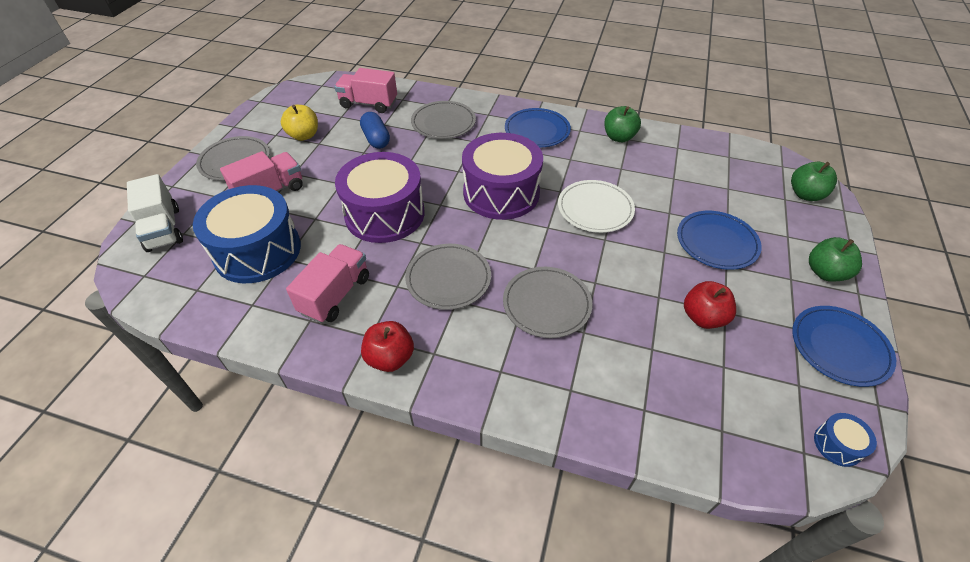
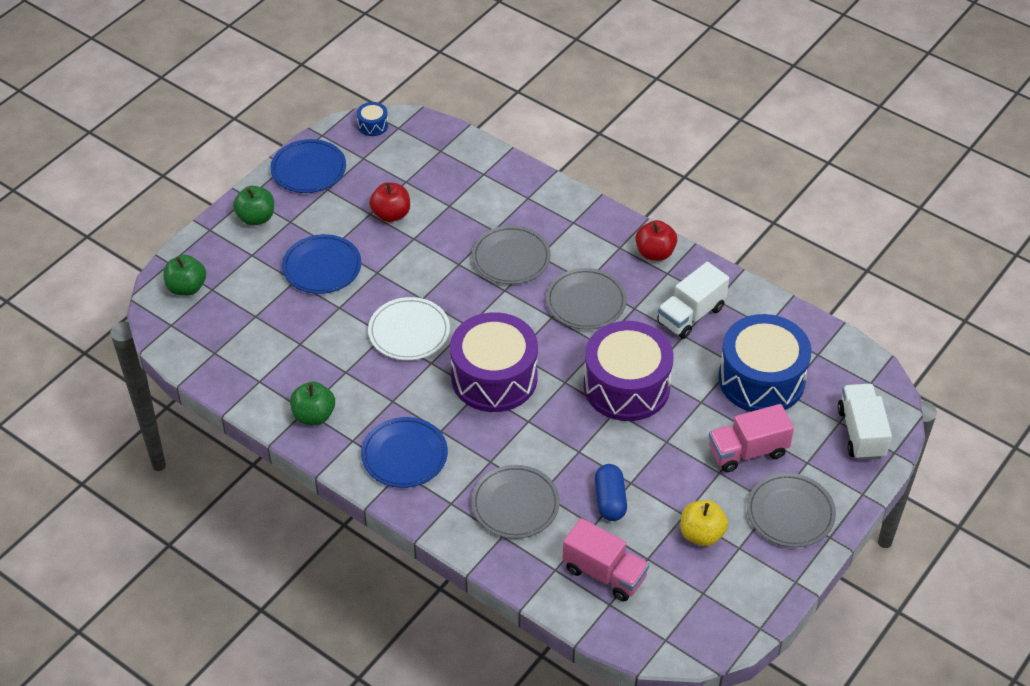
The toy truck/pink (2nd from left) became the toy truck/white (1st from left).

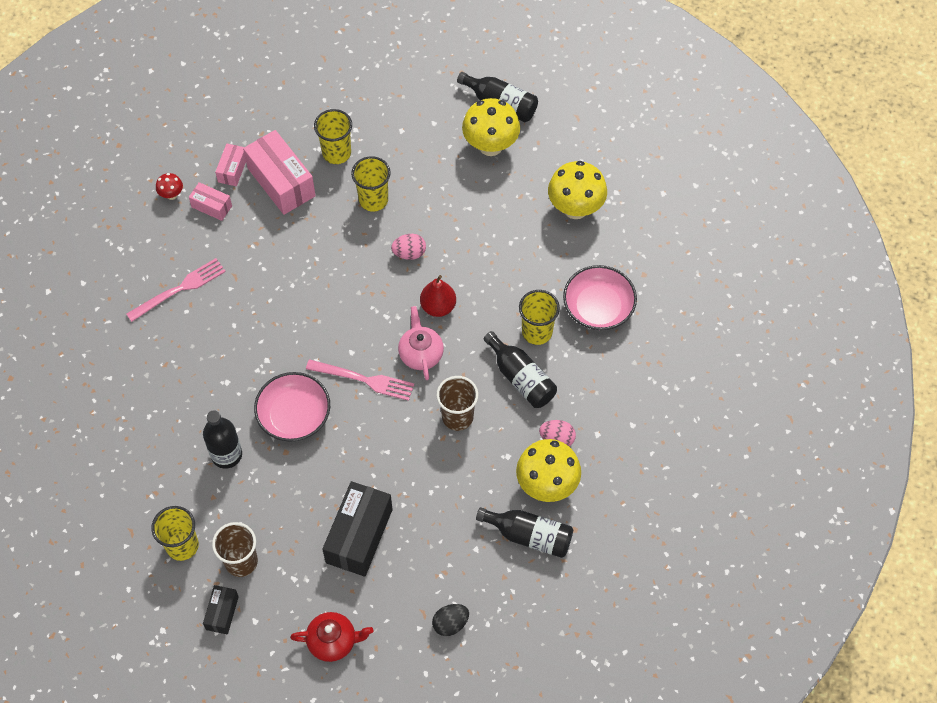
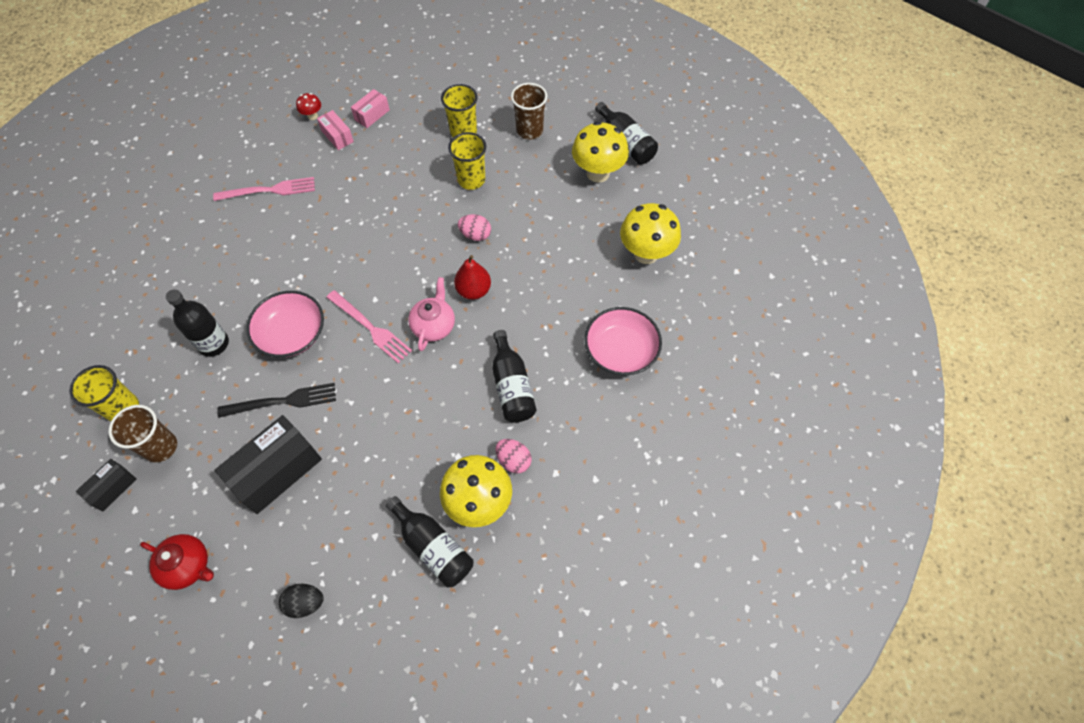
The fork/jet-black appeared.
The beaker/brown (2nd from left) moved.
The package/pink (3rd from left) disappeared.
The beaker/yellow (4th from left) disappeared.

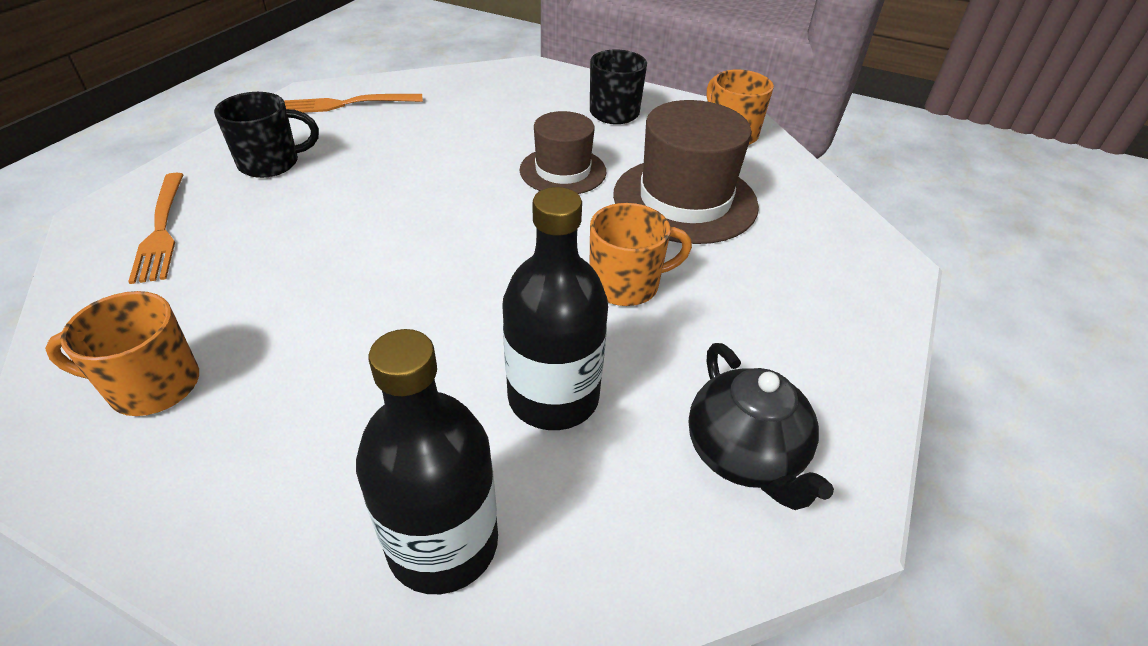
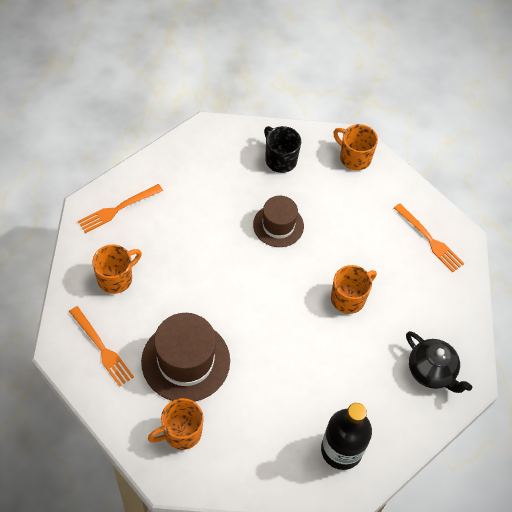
The coffee mug/jet-black (1st from left) became the coffee mug/bright orange (1st from left).
The hat/brown (2nd from left in the first image) moved.
The fork/bright orange (3rd from left) appeared.
The bottle/jet-black (2nd from left) disappeared.

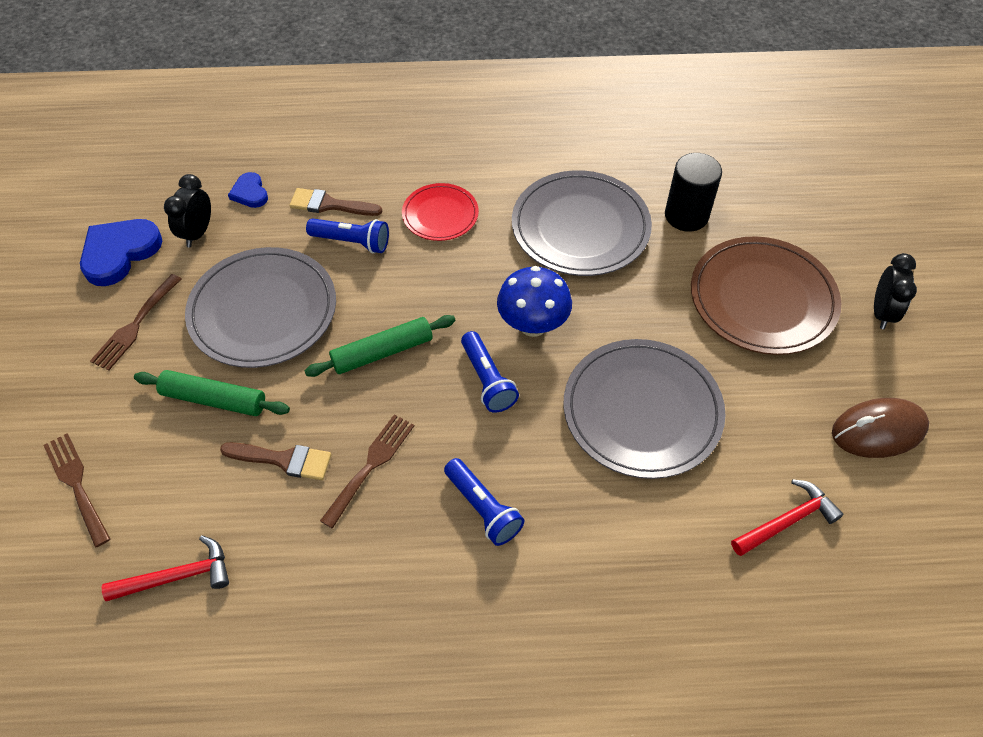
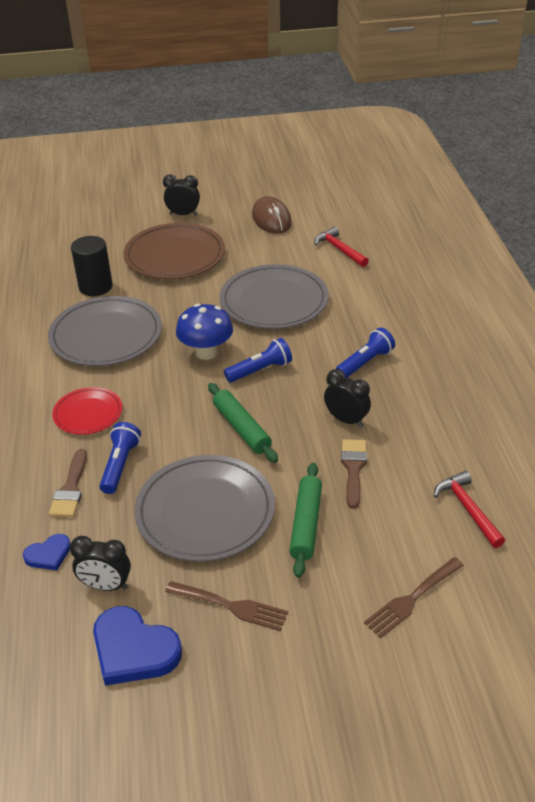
The fork/brown (3rd from left) was replaced by the clock/jet-black (3rd from left).

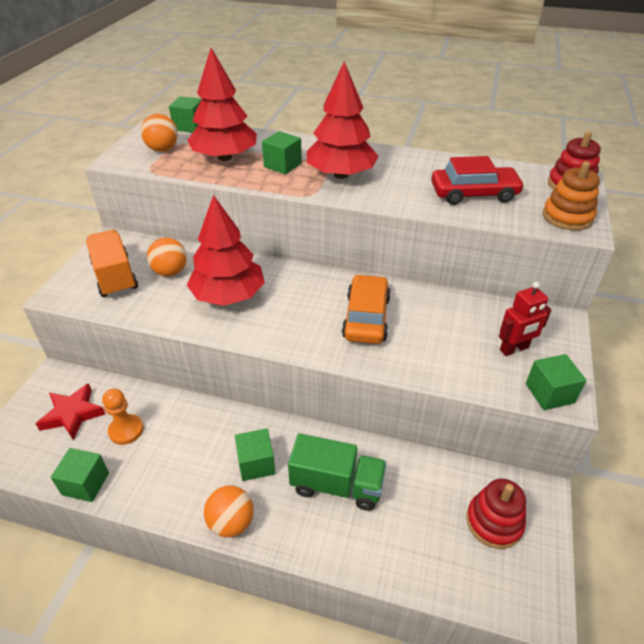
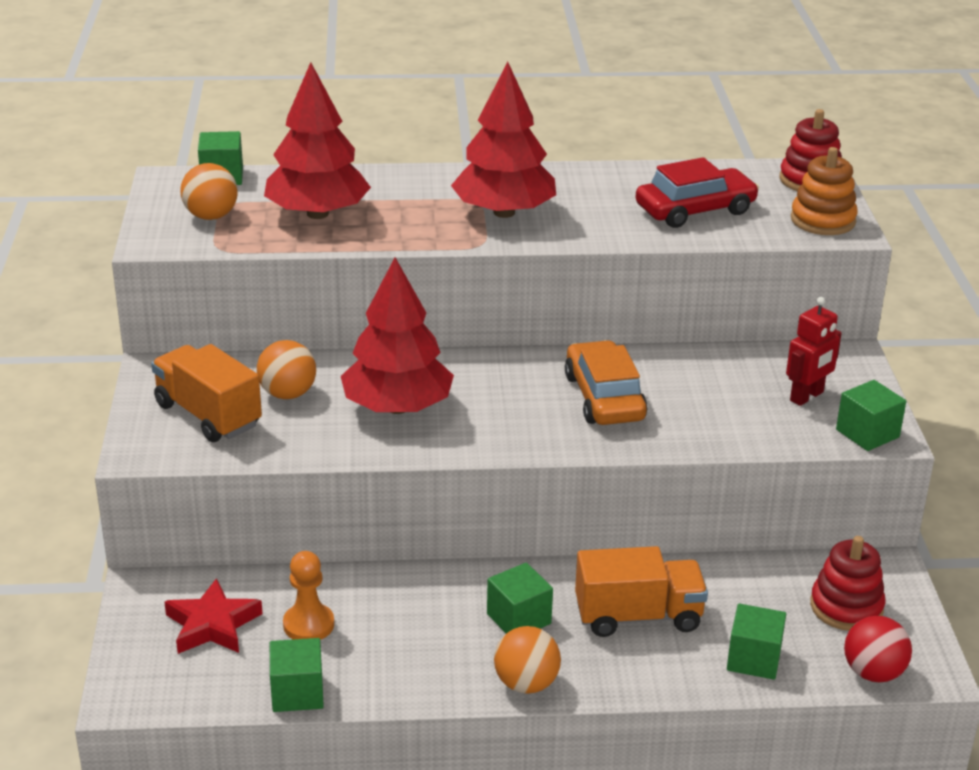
The toy truck/green became the toy truck/bright orange (2nd from left).
The block/green (4th from left) moved.
The play ball/scarlet appeared.

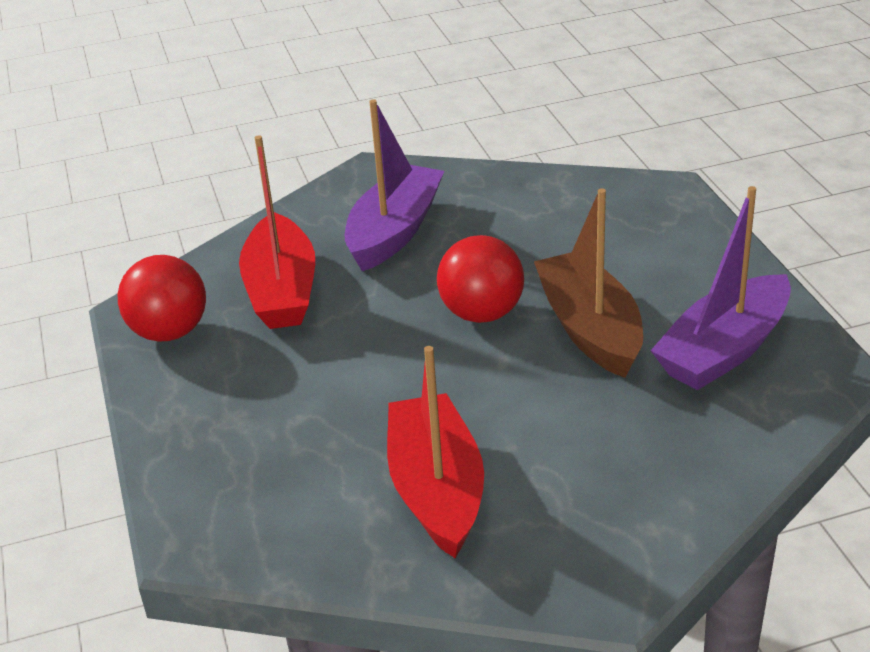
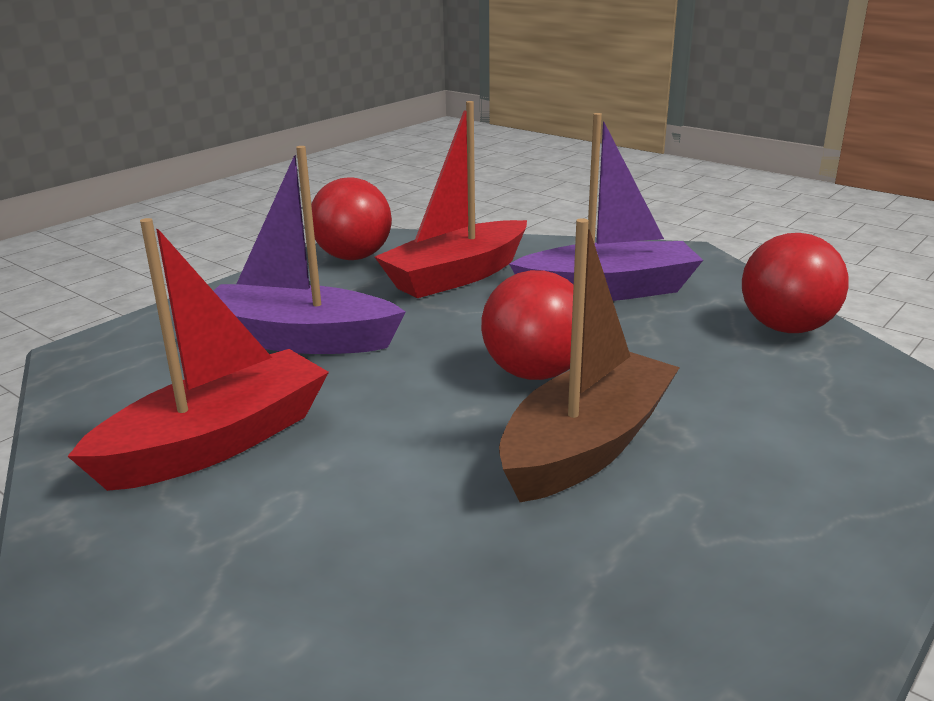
The boat/purple (2nd from left in the first image) moved.
The play ball/scarlet (3rd from left) appeared.

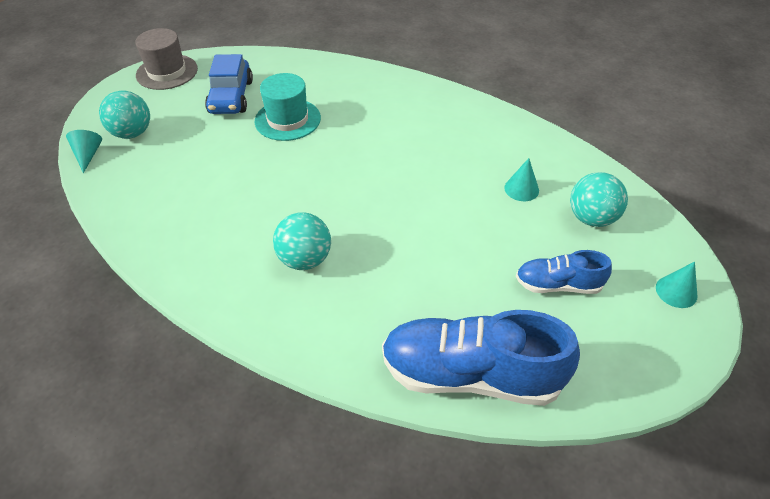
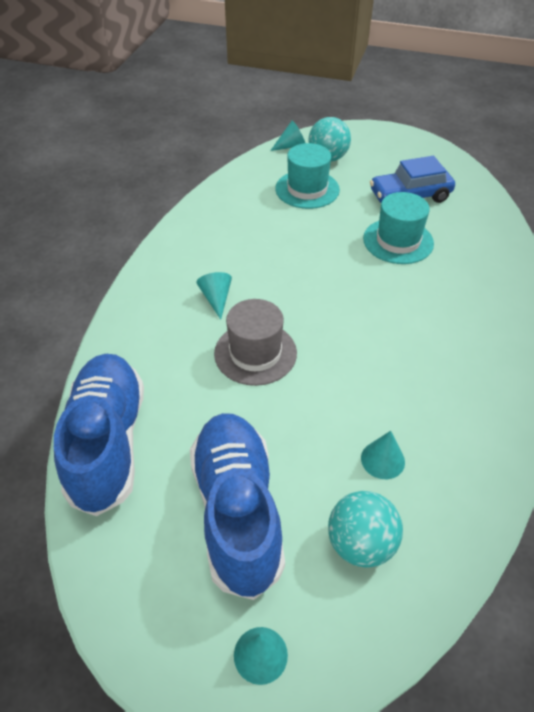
The lace-up shoe/blue (2nd from left) changed to 1.86 times the size.
The play ball/aqua (2nd from left) was replaced by the cone/aqua (1st from left).
The hat/gray moved.
The hat/aqua (1st from left) appeared.

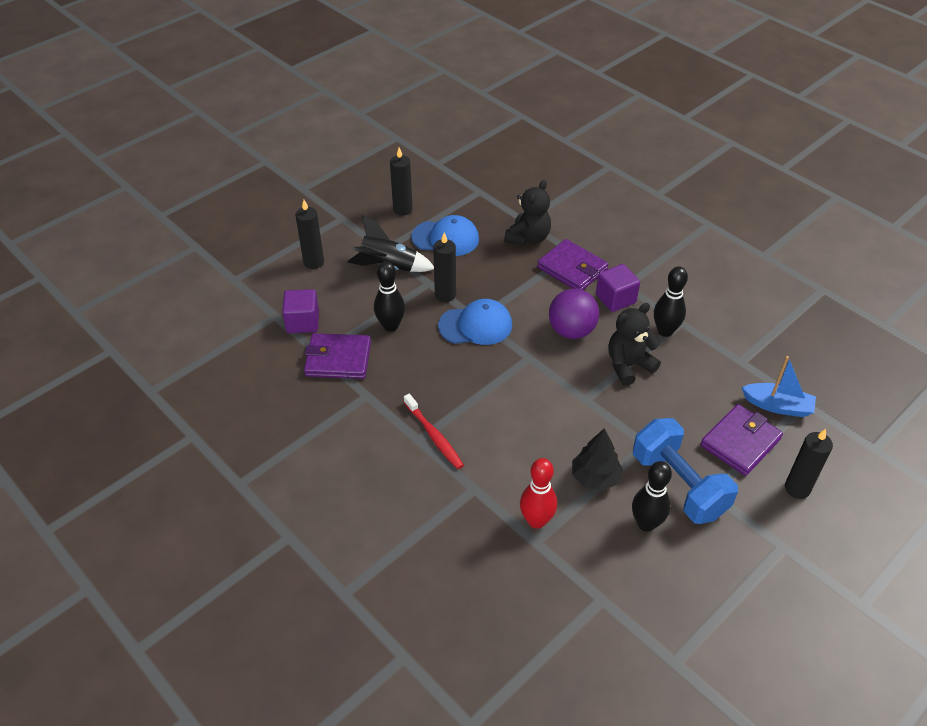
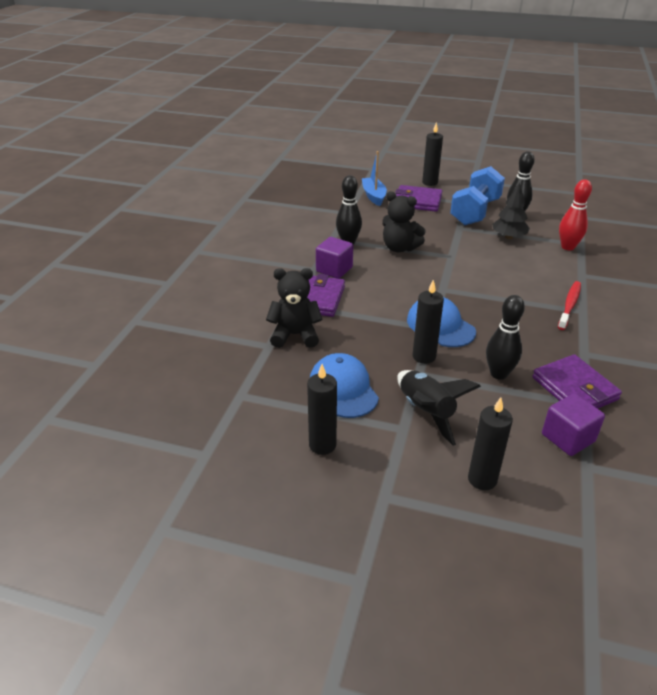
The play ball/purple disappeared.

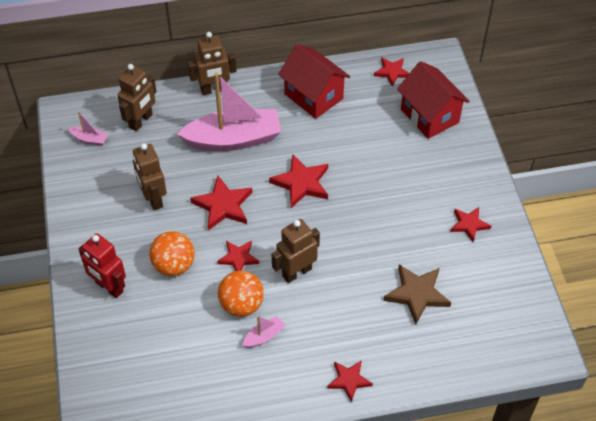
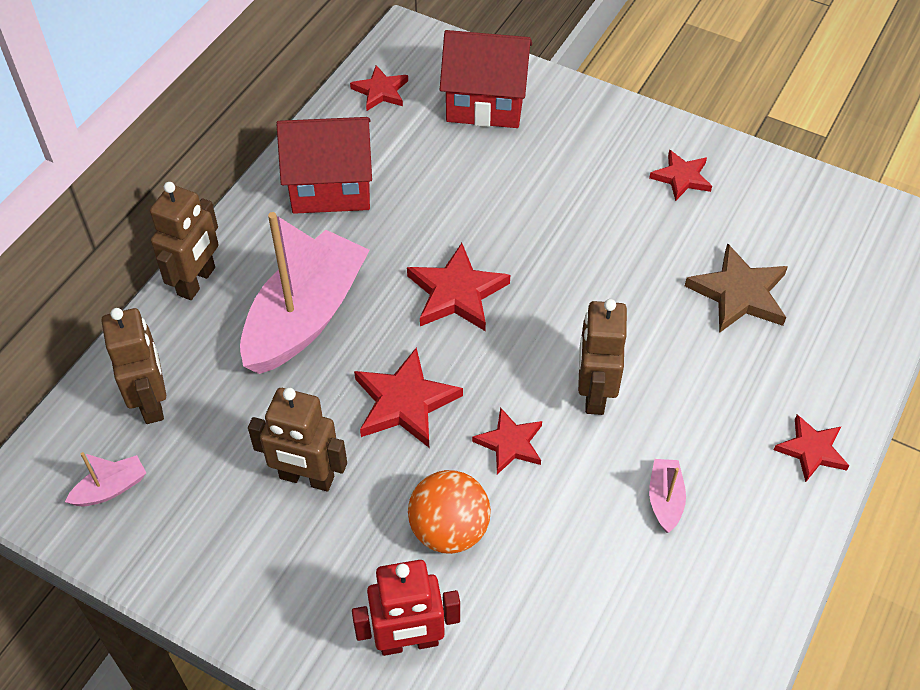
The play ball/bright orange (2nd from left) disappeared.

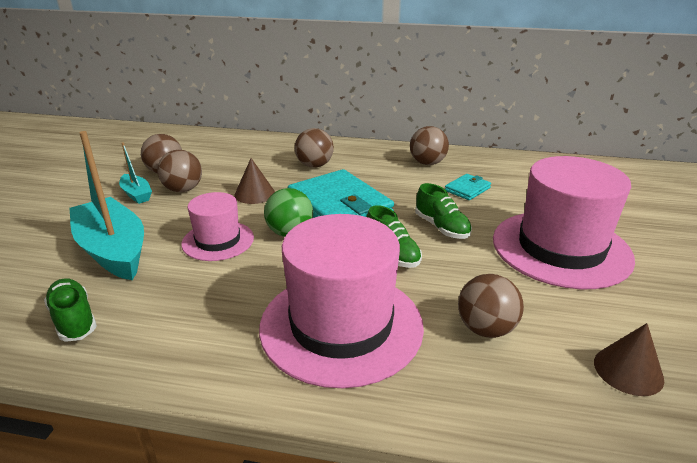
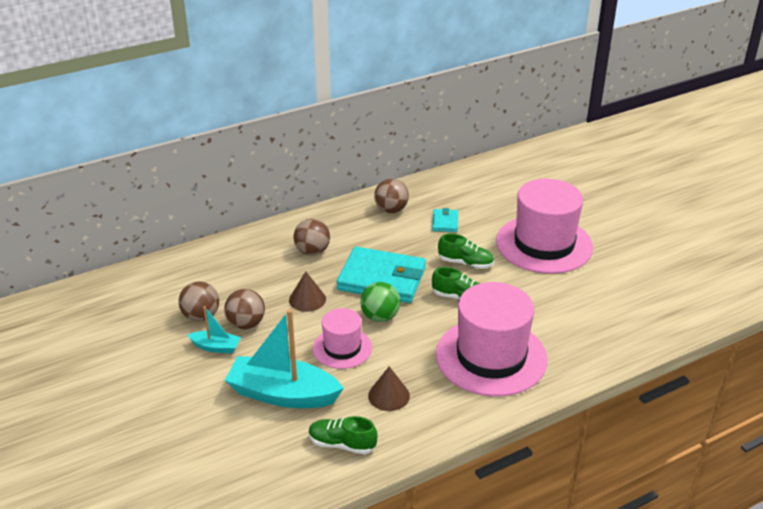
The cone/brown (2nd from left) moved.
The play ball/brown (5th from left) disappeared.

